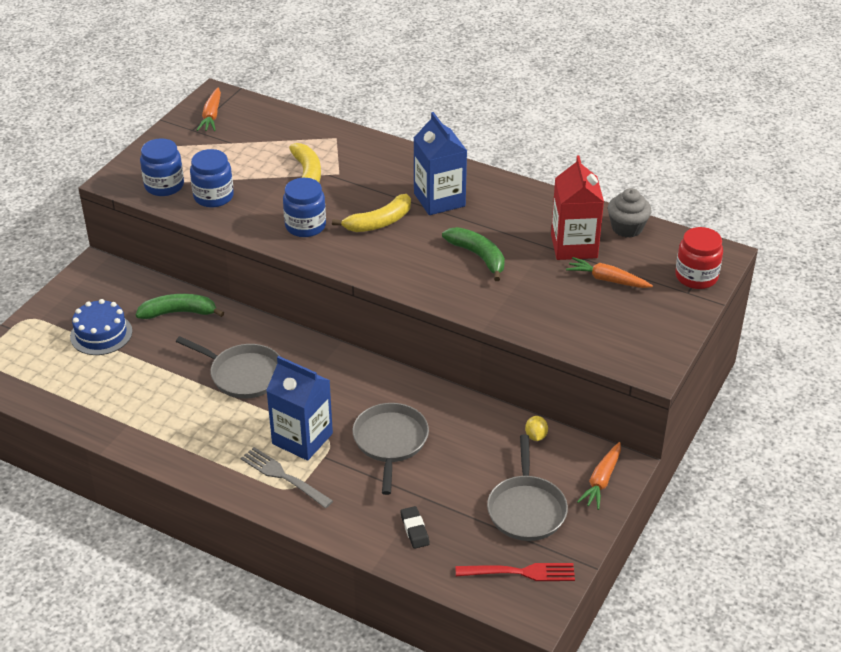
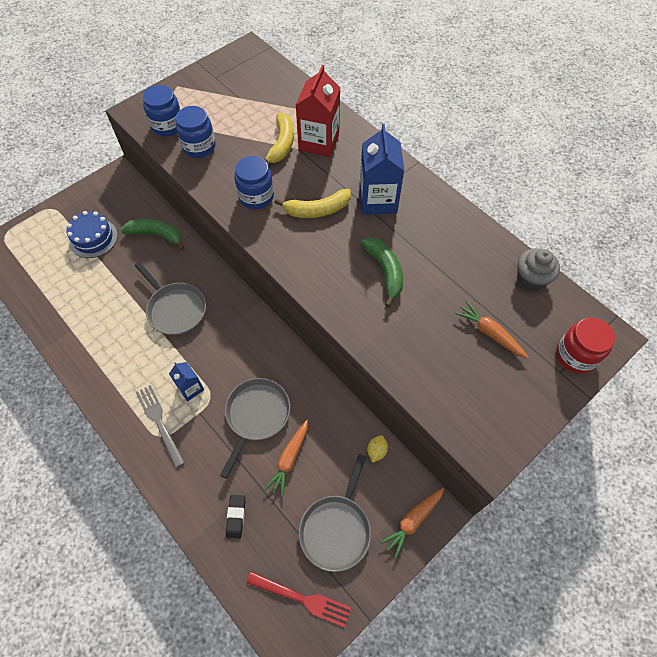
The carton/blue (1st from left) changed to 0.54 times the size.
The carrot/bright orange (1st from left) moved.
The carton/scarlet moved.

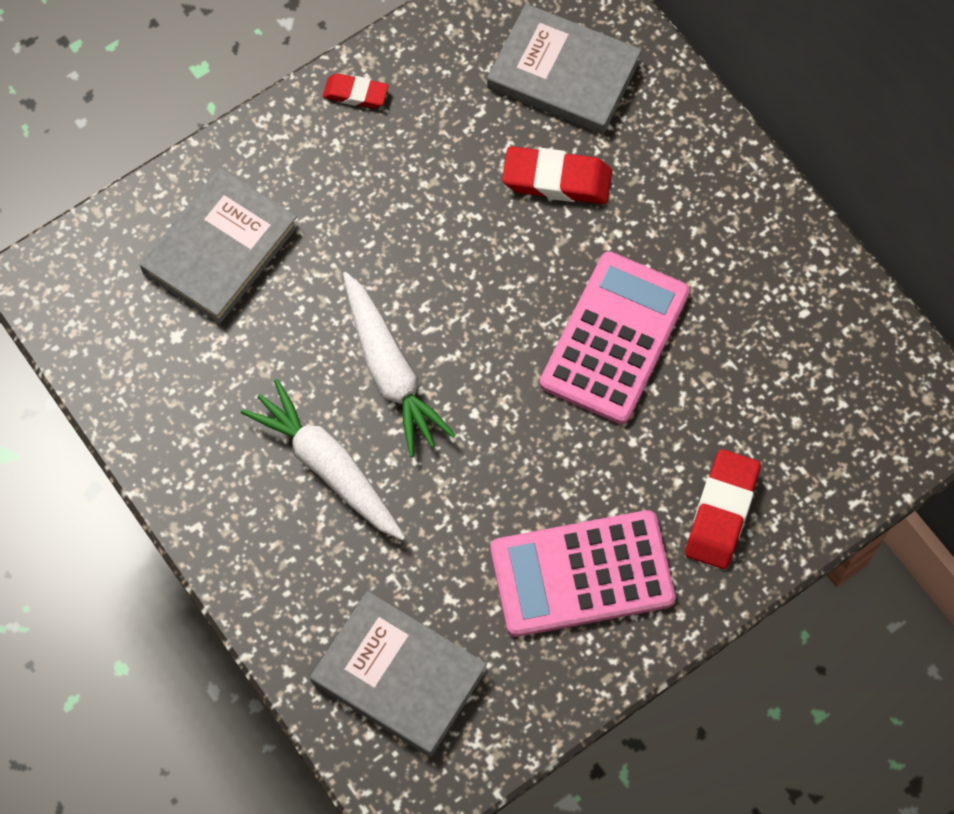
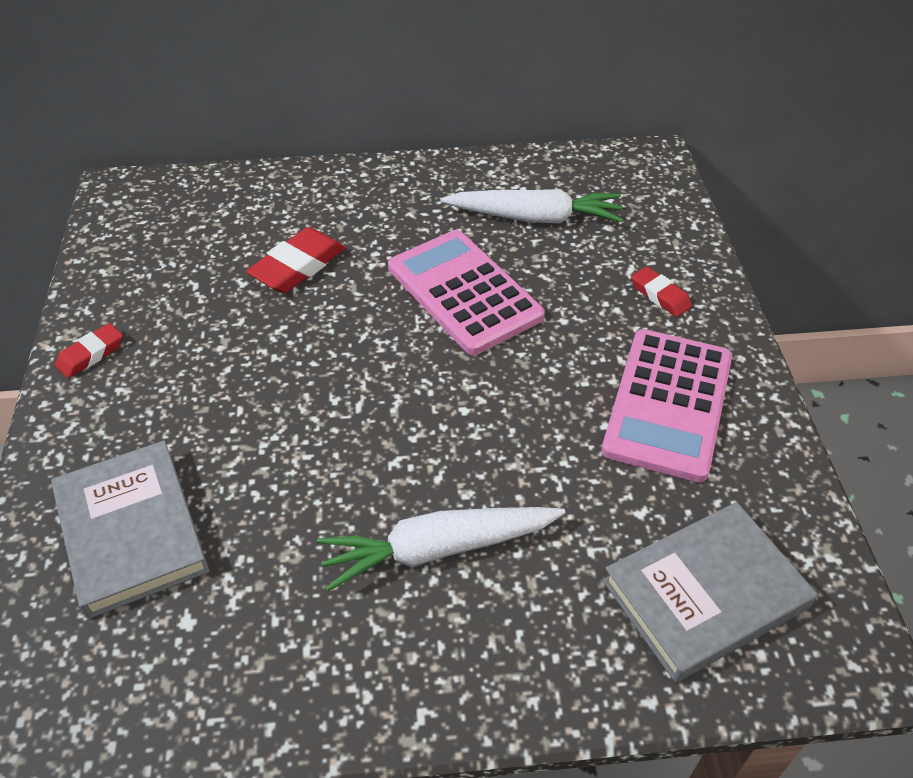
The carrot/white (2nd from left) moved.
The pencil eraser/scarlet (3rd from left) changed to 0.61 times the size.
The hardcover/gray (3rd from left) disappeared.

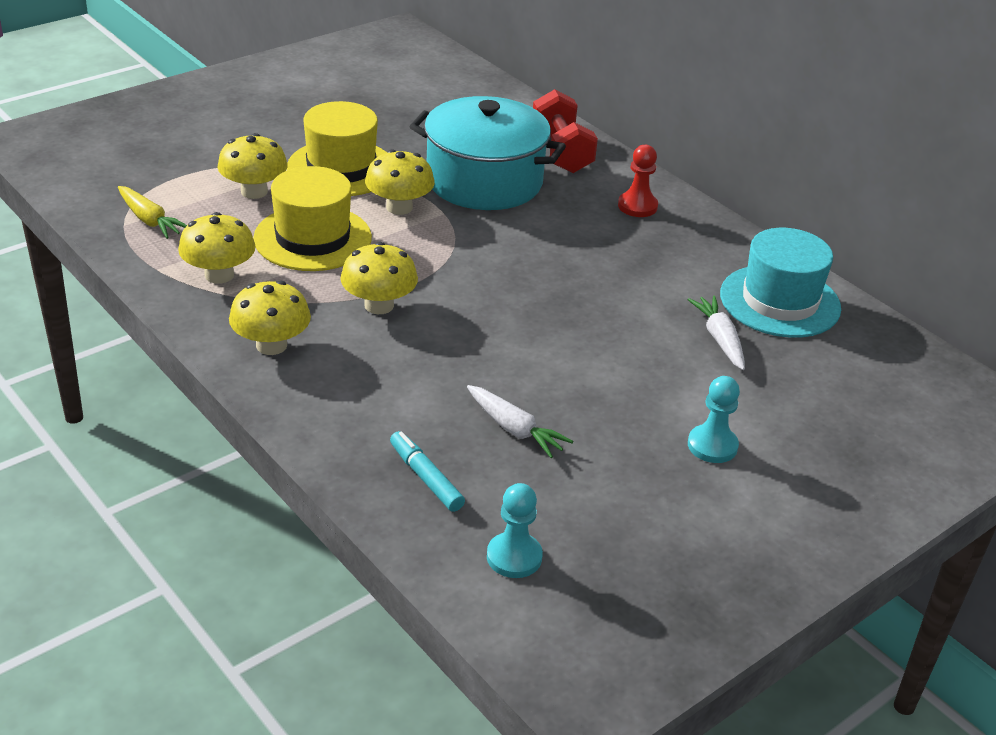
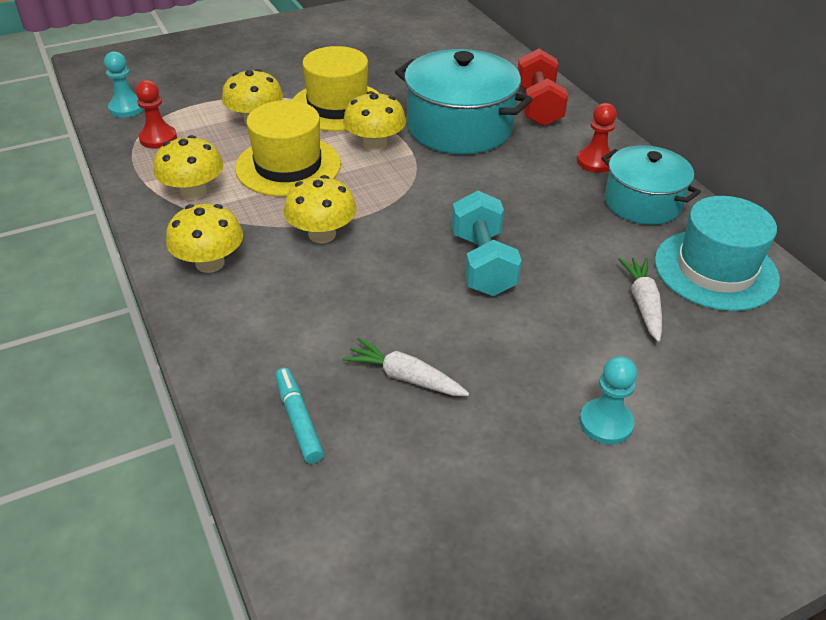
The game pawn/aqua (1st from left) moved.
The carrot/yellow was replaced by the game pawn/scarlet (1st from left).
The carrot/white (1st from left) turned 150 degrees clockwise.
The dumbbell/aqua appeared.
The cooking pot/aqua (2nd from left) appeared.

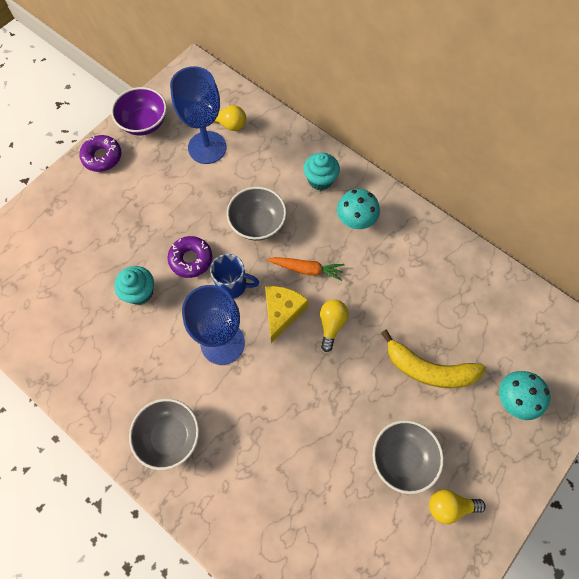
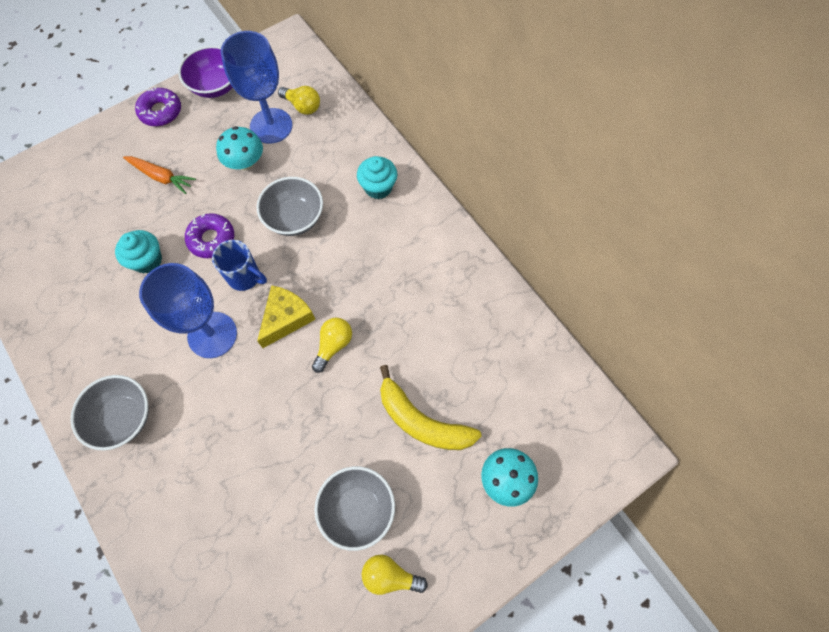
The carrot/bright orange moved.
The mushroom/aqua (1st from left) moved.

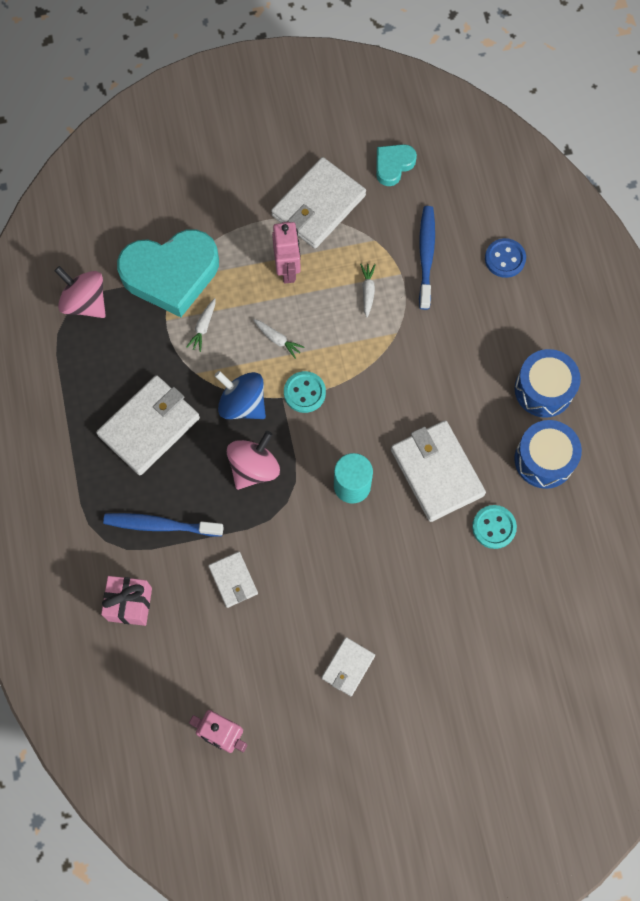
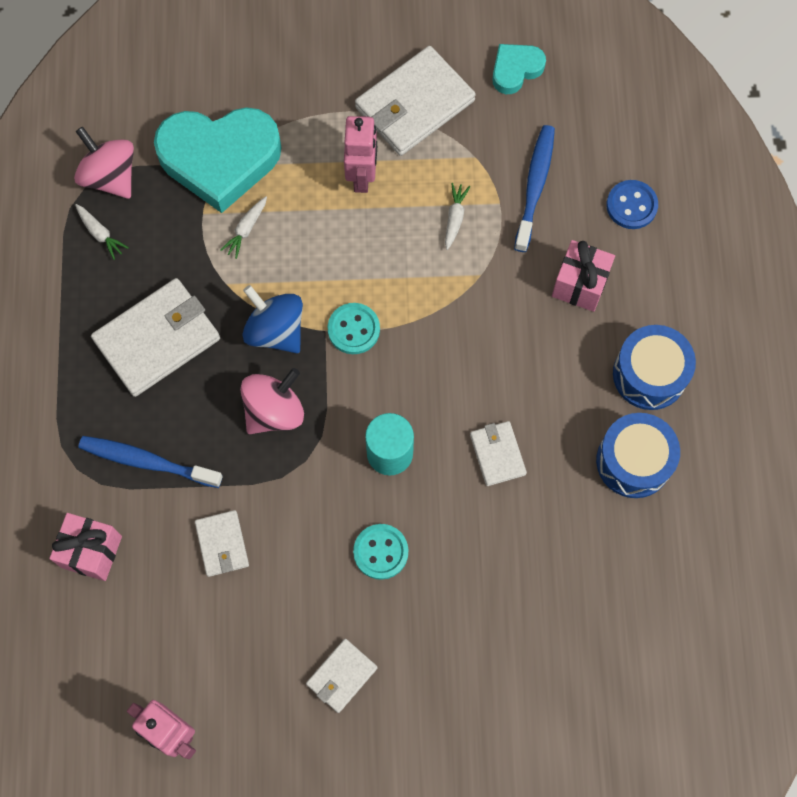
The carrot/white (2nd from left in the first image) moved.
The shirt button/aqua (2nd from left) moved.
The wallet/white (5th from left) changed to 0.53 times the size.
The gift/pink (2nd from left) appeared.

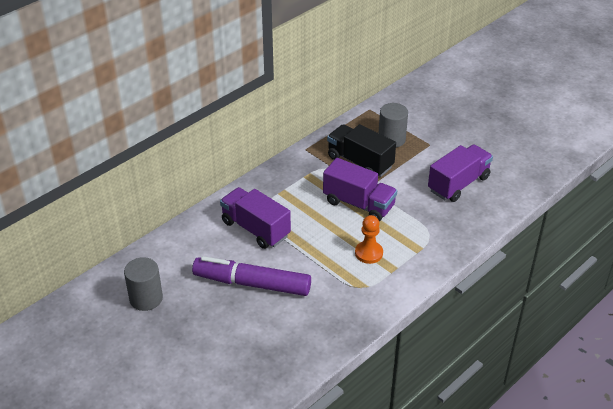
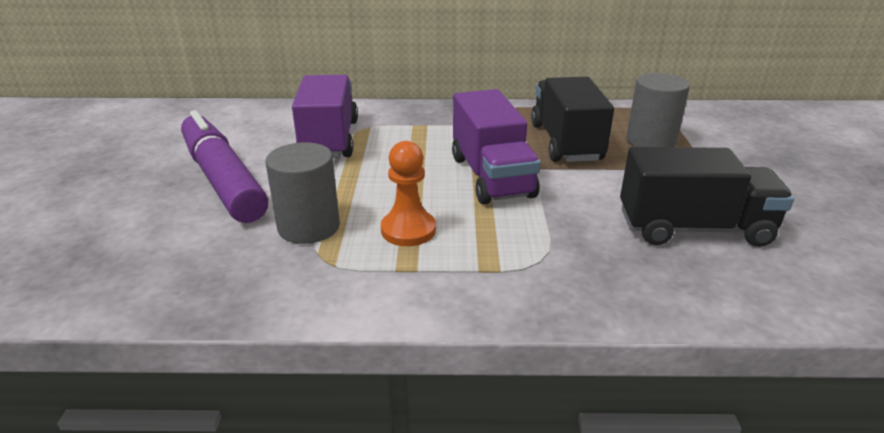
The solid cylinder/gray (1st from left) moved.
The toy truck/purple (3rd from left) became the toy truck/jet-black (2nd from left).

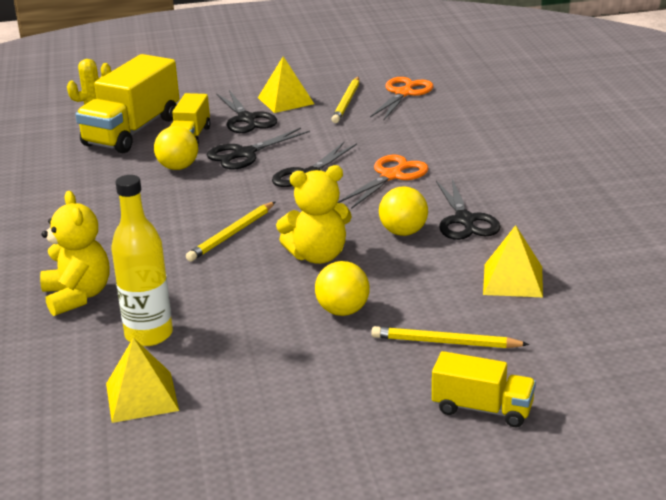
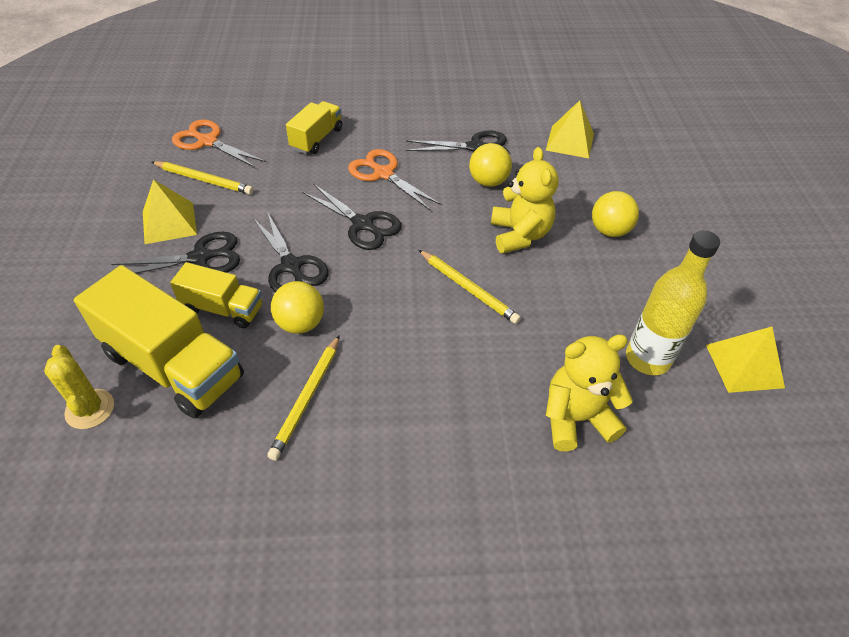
The wooden pencil/yellow (3rd from left in the first image) moved.
The toy truck/yellow (3rd from left) moved.

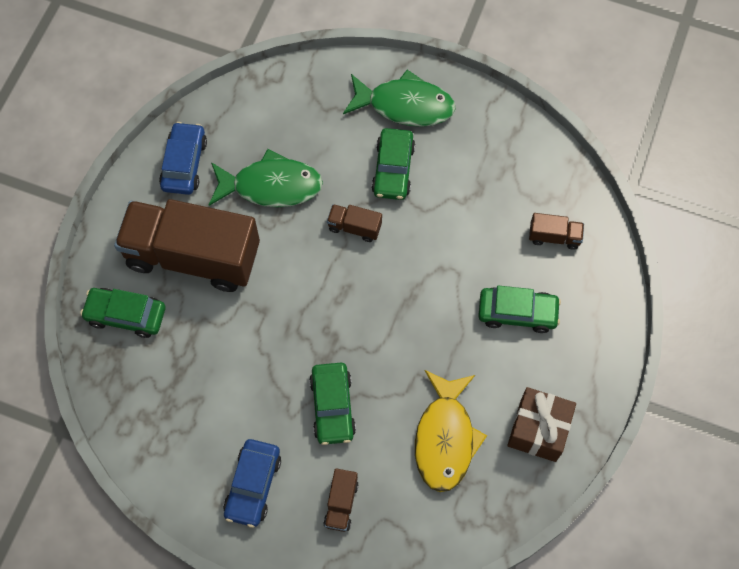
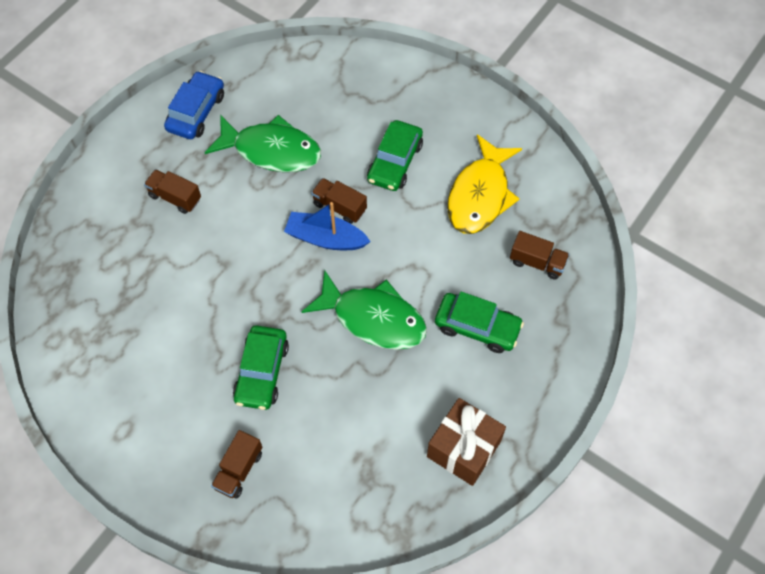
The toy truck/brown (1st from left) changed to 0.40 times the size.
The boat/blue appeared.
The fish figure/green (2nd from left) moved.
The fish figure/yellow moved.
The car/green (1st from left) disappeared.
The car/blue (2nd from left) disappeared.

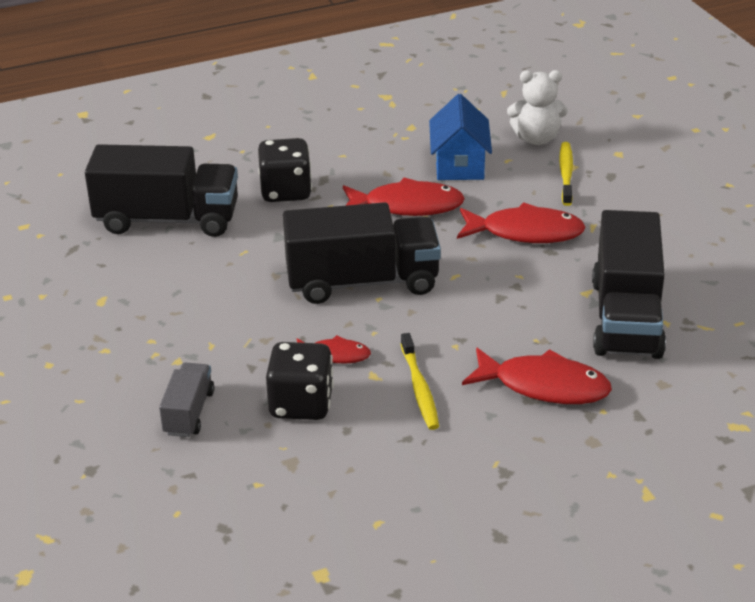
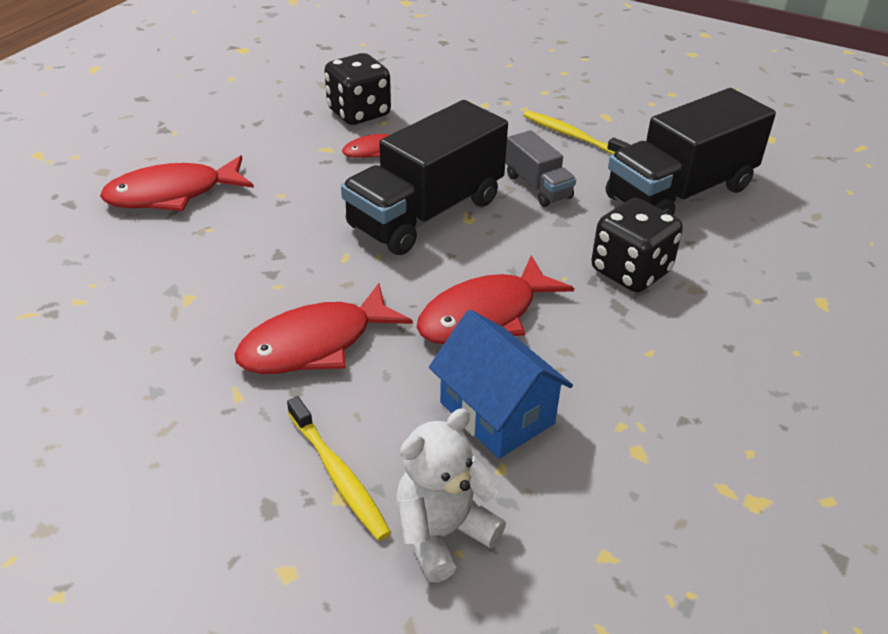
The toy truck/gray moved.
The dental brush/yellow (1st from left in the first image) moved.
The toy truck/jet-black (3rd from left) disappeared.

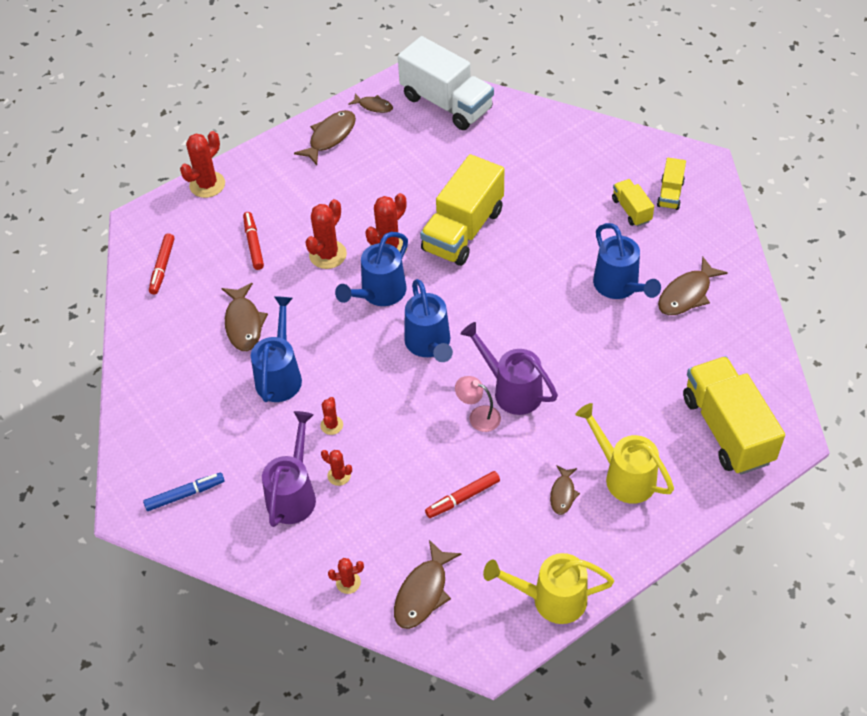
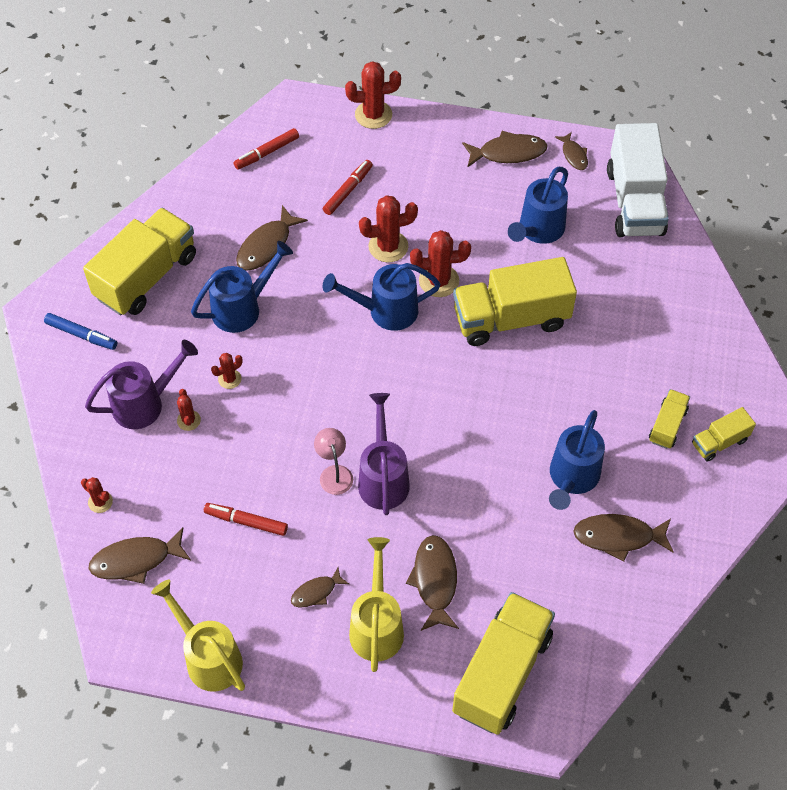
The toy truck/yellow (1st from left) appeared.
The fish figure/brown (4th from left) appeared.
The watering can/blue (3rd from left) moved.

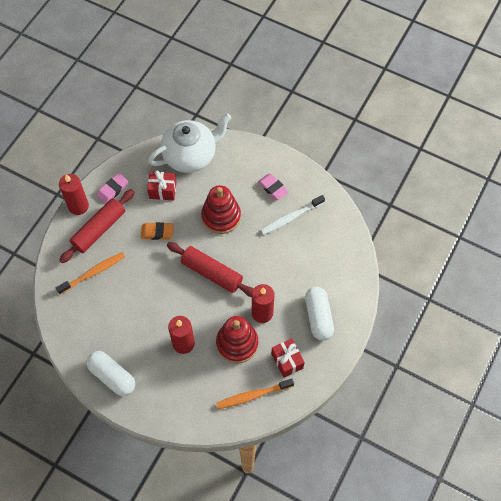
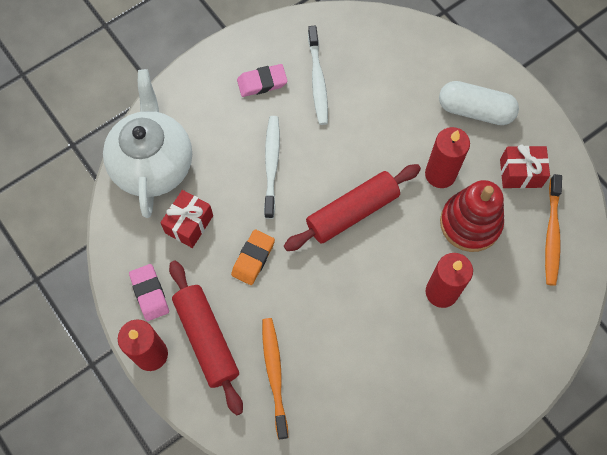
The stacking toy/scarlet (1st from left) was replaced by the dental brush/white (1st from left).
The pill/white (1st from left) disappeared.

